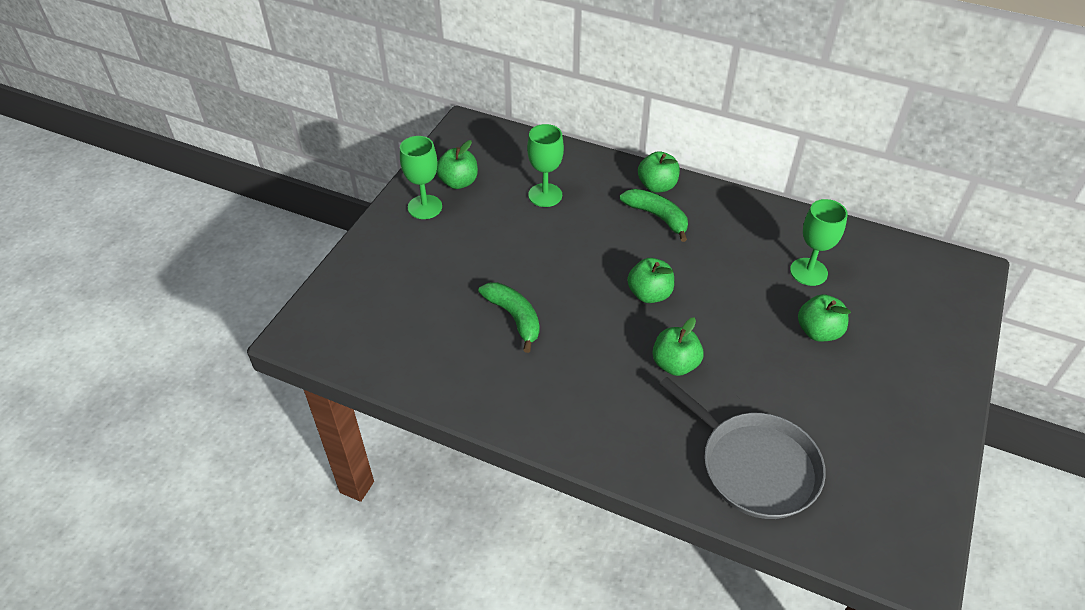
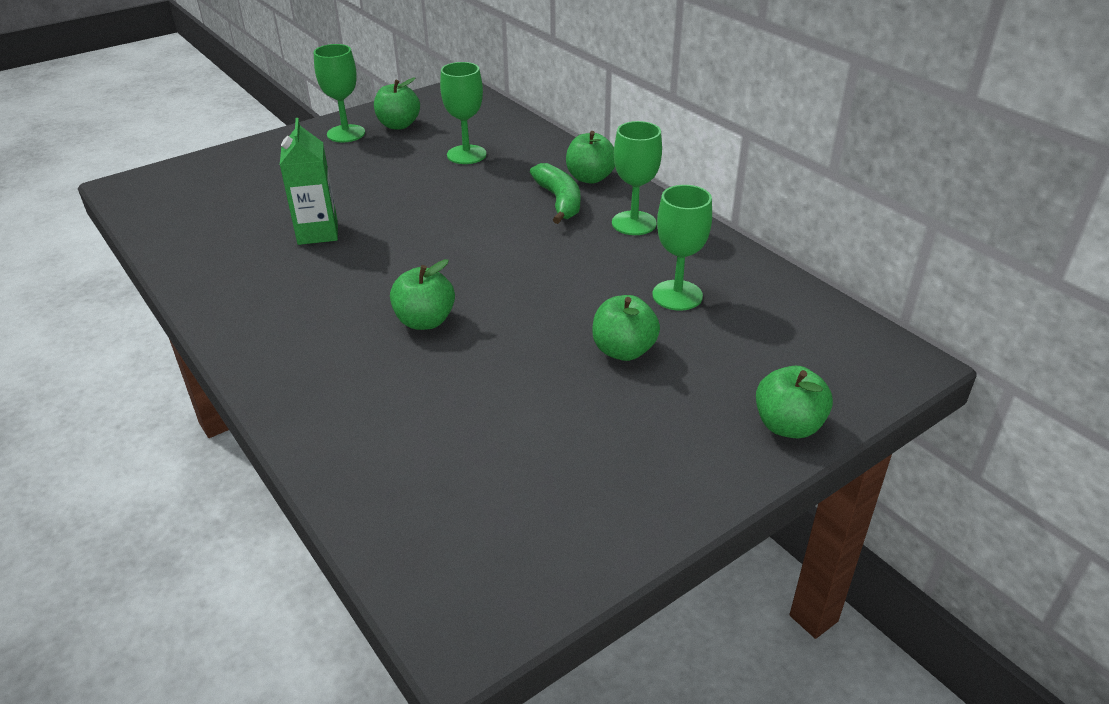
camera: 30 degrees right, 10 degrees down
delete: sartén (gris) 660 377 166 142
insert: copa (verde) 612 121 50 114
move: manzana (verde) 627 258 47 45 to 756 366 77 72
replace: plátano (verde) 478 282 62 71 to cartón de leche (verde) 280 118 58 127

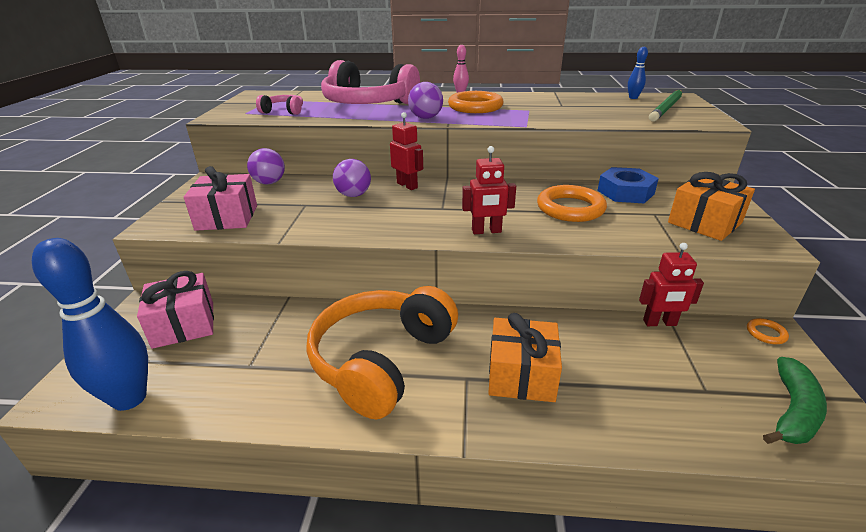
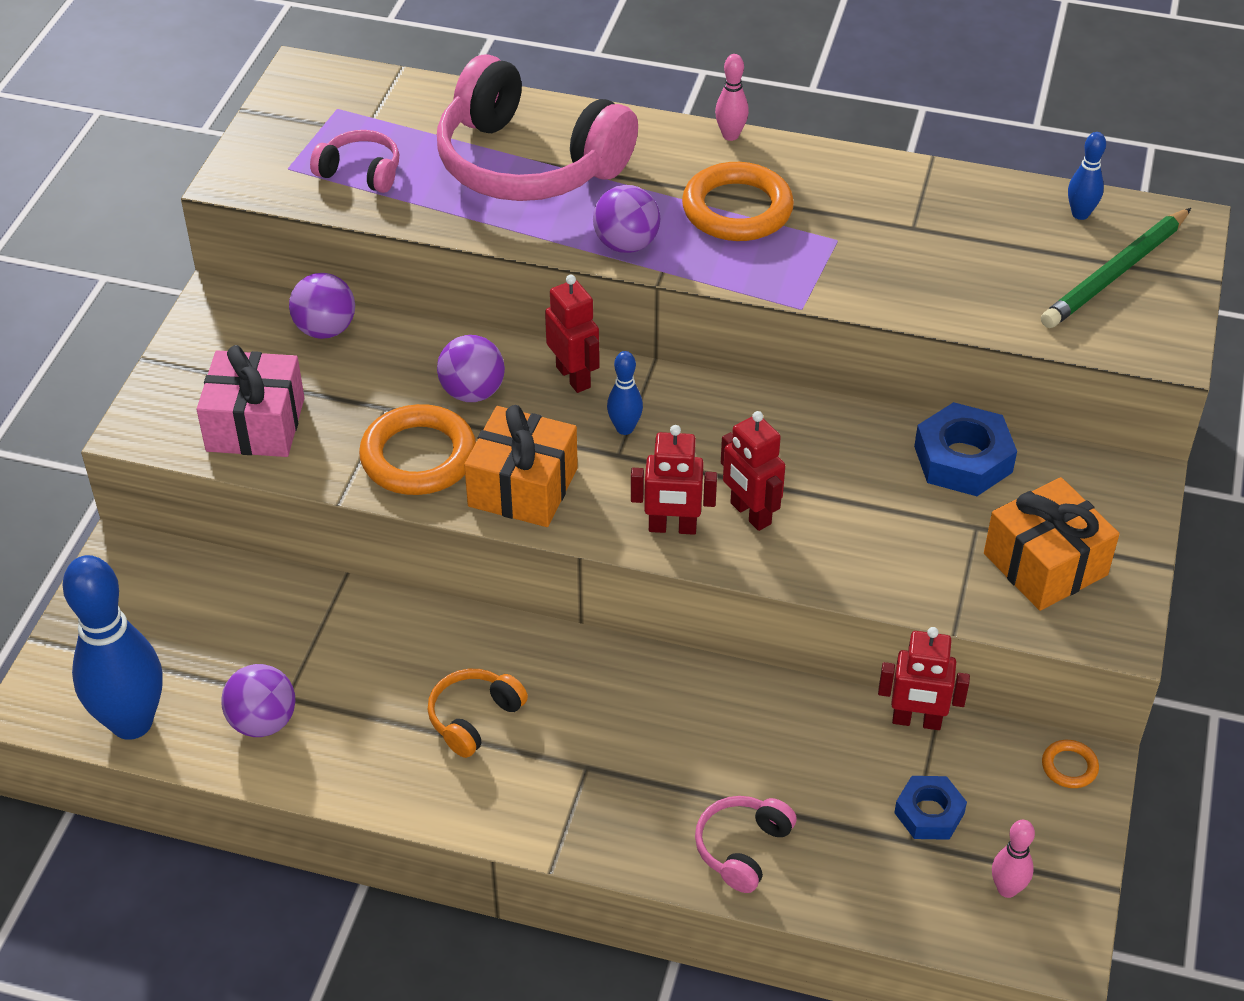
camera: 10 degrees right, 15 degrees up
delete: regalo (rosa) 137 271 77 78
insert: pelota (morado) 221 664 74 73; bolo (azul) 607 351 36 84; auriculares (rosa) 695 796 102 97; robot (rojo) 721 411 64 120; tuerca (azul) 894 776 73 64
move: regalo (naranja) 488 313 74 89 to 464 405 114 122; anillo (naranja) 537 185 70 37 to 359 404 117 91
replace: plátano (verde) 763 357 64 87 to bolo (rosa) 992 820 43 78
resize: auriculares (naranja) 307 286 151 133 = 427 669 101 89 x0.45

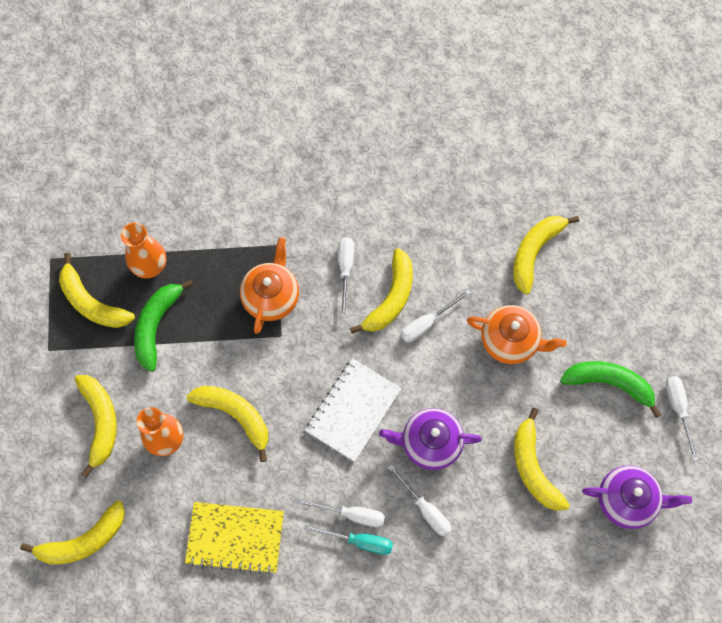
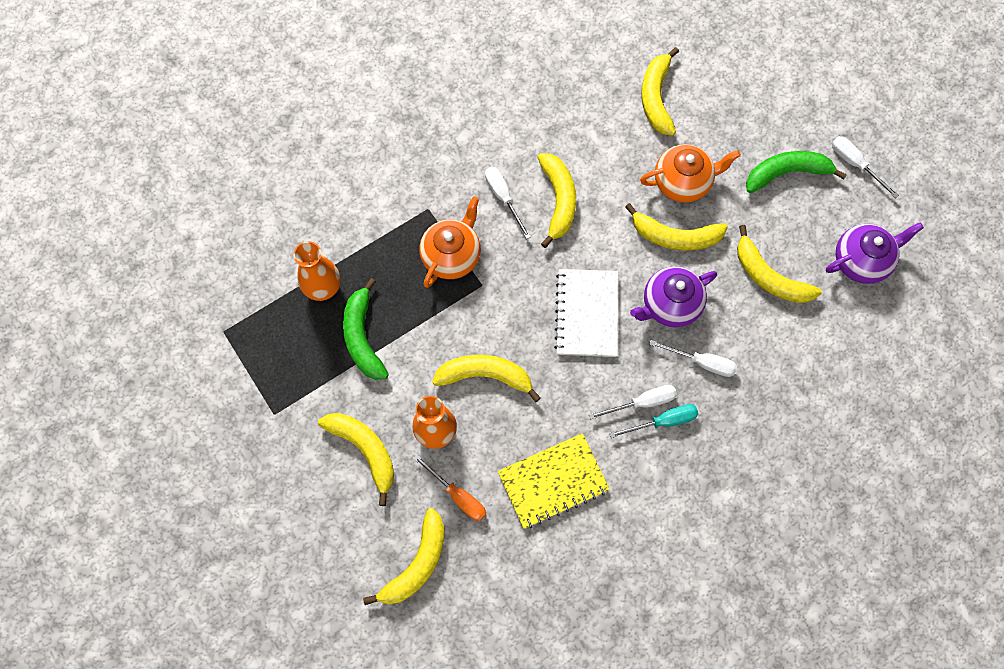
camera: 30 degrees left, 0 degrees up
delete: destornillador (blanco) 401 289 70 54
insert: destornillador (naranja) 413 454 73 67
move: plátano (amarillo) 59 253 76 75 to 625 203 103 48
rotate: tetera (naranja) 240 237 59 97 = 419 196 62 92 45 degrees clockwise

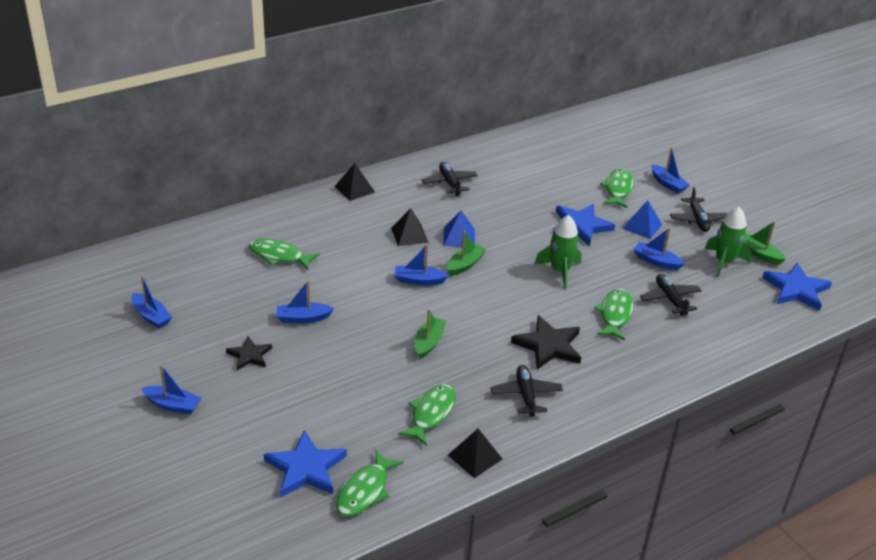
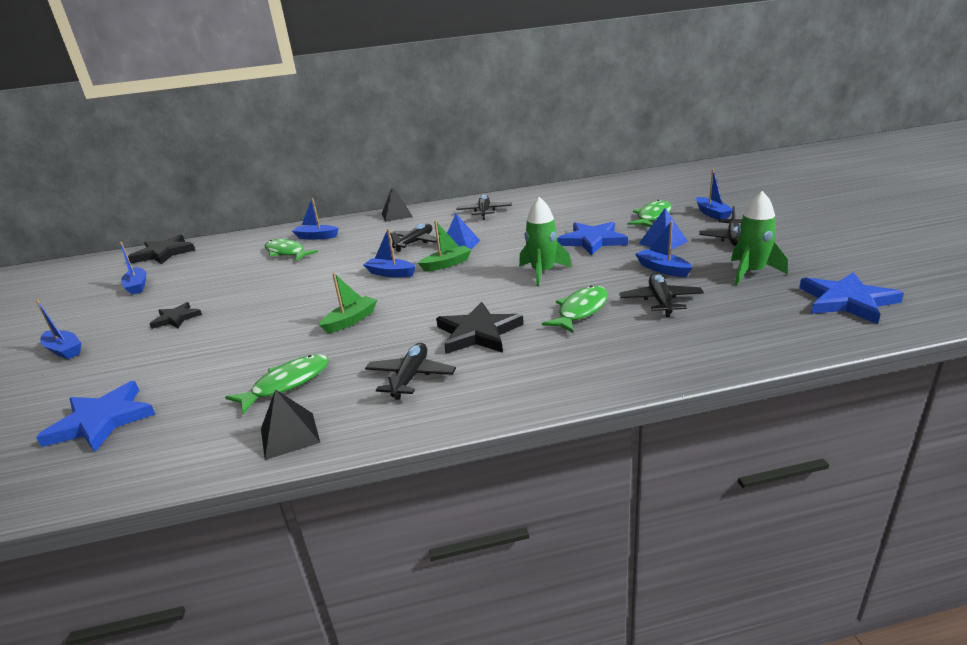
camera: 25 degrees right, 10 degrees down
delete: pez (verde) 336 450 67 66; barco (verde) 744 221 42 44
insert: estrella (negro) 128 235 67 30
move: barco (azul) 277 280 57 43 to 292 198 47 42
replace: pirámide (negro) 391 208 38 38 to avión (negro) 389 224 48 28

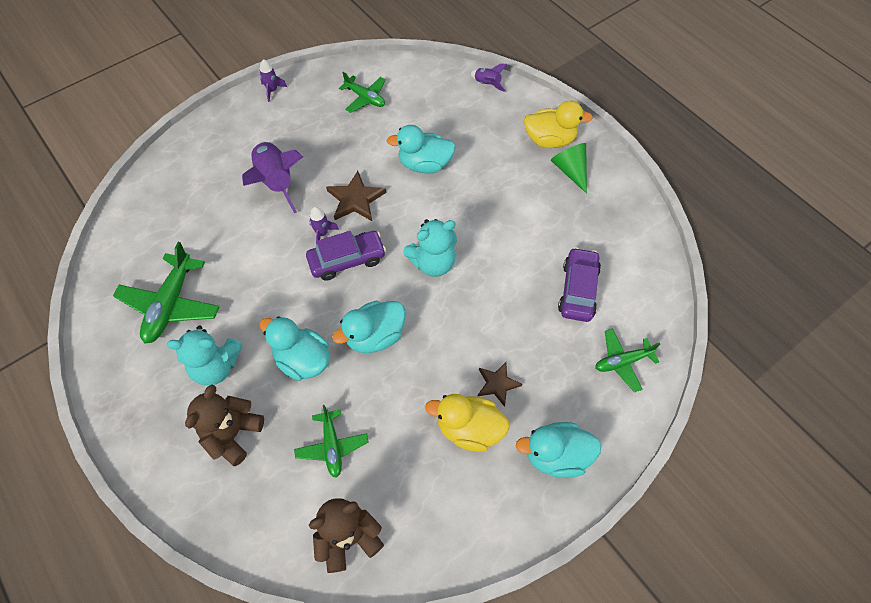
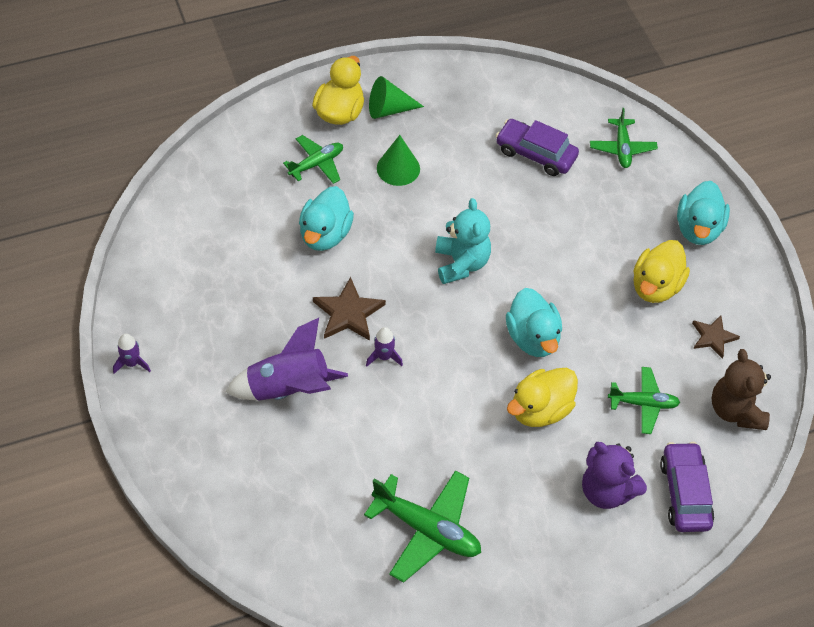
camera: 75 degrees left, 5 degrees down
delete: osito (turquesa) 167 326 75 60; cohete (morado) 470 64 37 28
insert: cono (verde) 377 135 43 51
move: coche (morado) 306 231 80 50 to 660 442 54 90; avión (verde) 339 72 47 41 to 283 135 60 49; estrella (marrón) 478 362 45 45 to 692 315 48 44
recolor: osito (marrón) 185 384 79 82 to osito (morado) 582 442 65 67; pato (turquesa) 259 316 71 65 to pato (amarillo) 507 368 71 59

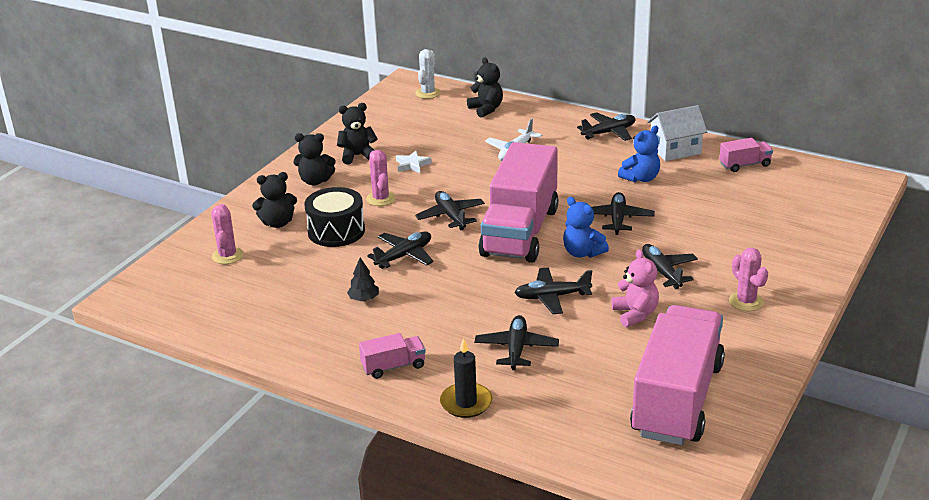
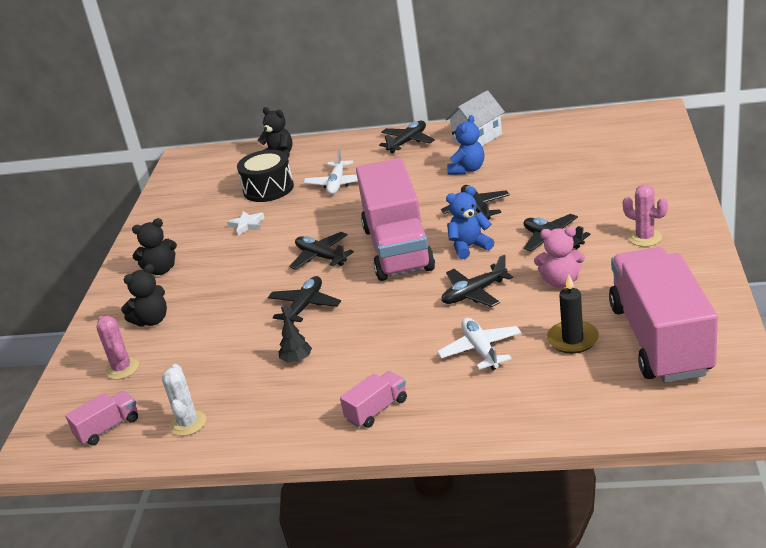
camera: 20 degrees left, 0 degrees up
delete: osito (negro) 337 103 41 61; cactus (rosa) 366 150 30 56
move: tambor (negro) 304 187 61 60 to 237 150 57 52; cactus (blanco) 415 49 26 50 to 162 364 44 72; vela (negro) 440 338 52 80 to 547 275 52 79; camión (rosa) 719 138 54 34 to 65 391 73 54
recolor: avión (negro) 475 315 84 55 to avión (blanco) 437 318 84 52
rotate: osito (azul) 563 197 46 61 = 446 187 48 72 135 degrees clockwise; osito (rosa) 612 249 47 78 = 534 227 51 61 135 degrees clockwise

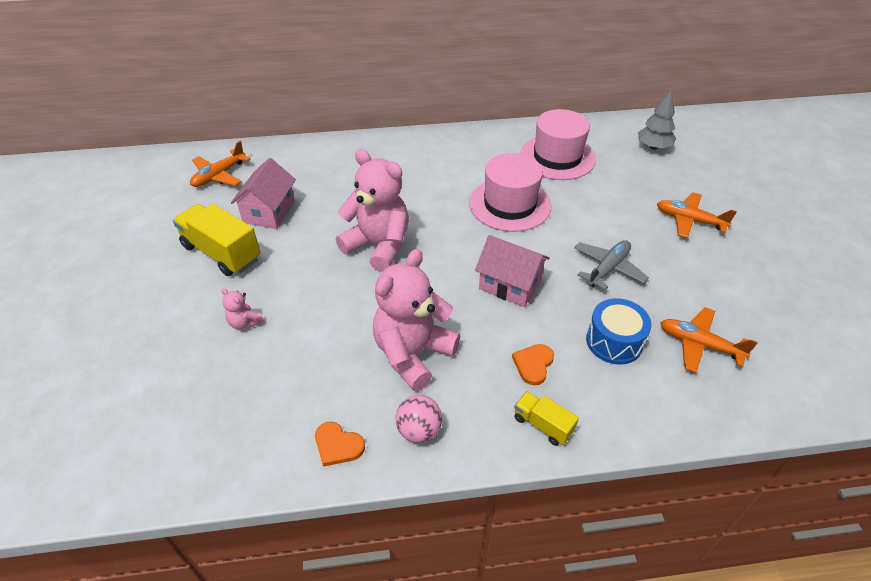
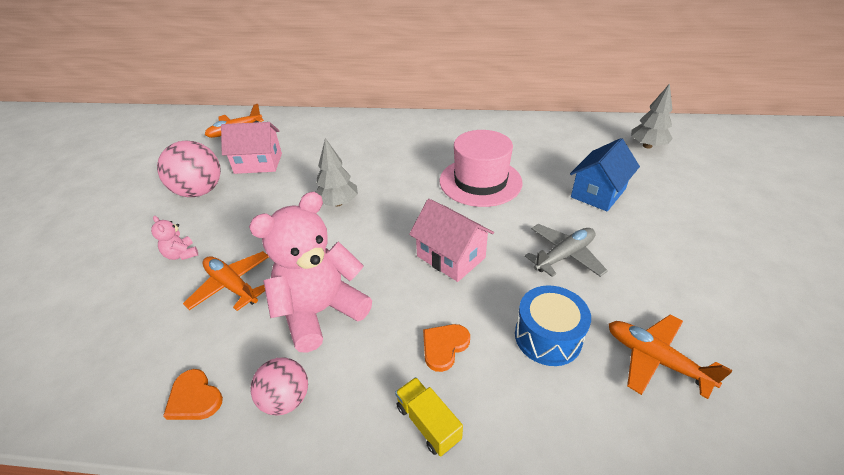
camera: 15 degrees right, 5 degrees down
delete: sombrero (rosa) 520 109 76 71
insert: casa (azul) 570 138 70 73
move: avión (naranja) 657 192 80 46 to 183 251 86 60
replace: camión (amarillo) 173 204 88 72 to pelota (rosa) 157 141 64 56; osito (rosa) 336 149 73 123 to árbol (gris) 316 138 42 68
rotate: casa (rosa) 231 158 65 71 = 221 122 61 52 60 degrees clockwise

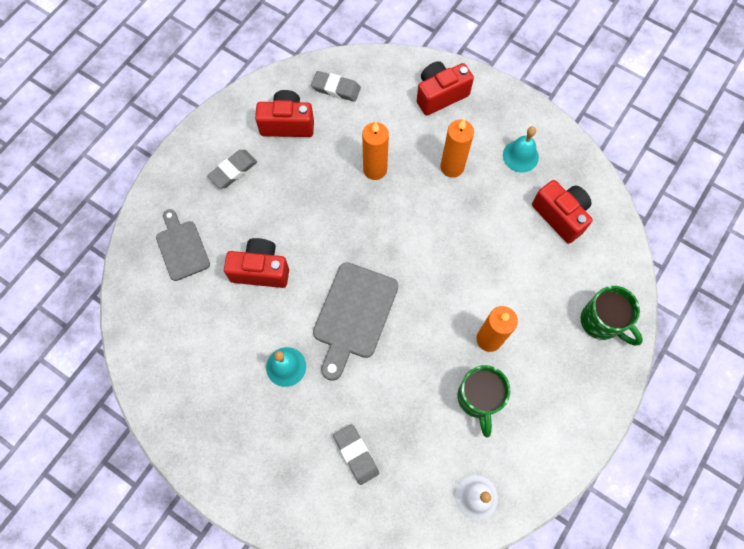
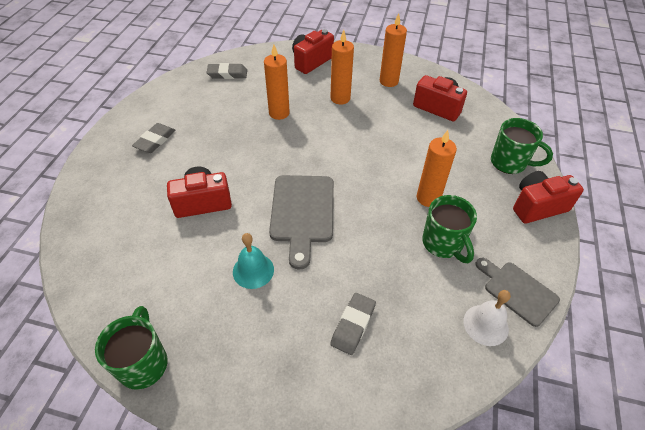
camera: 20 degrees left, 20 degrees down
insert: taza (verde) 95 306 73 84
move: tabla de cortar (gris) 156 209 54 72 to 476 258 84 69; cámara (rojo) 255 90 59 47 to 513 171 71 52
replace: campana (turquesa) 503 126 36 46 to vela (naranja) 380 13 27 74
rotate: goma de borrar (gris) 333 424 46 61 = 330 293 46 62 75 degrees clockwise

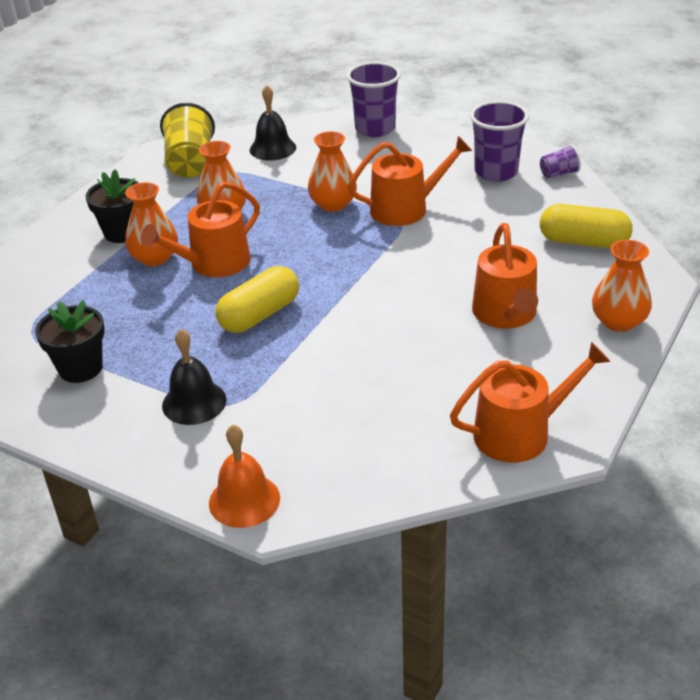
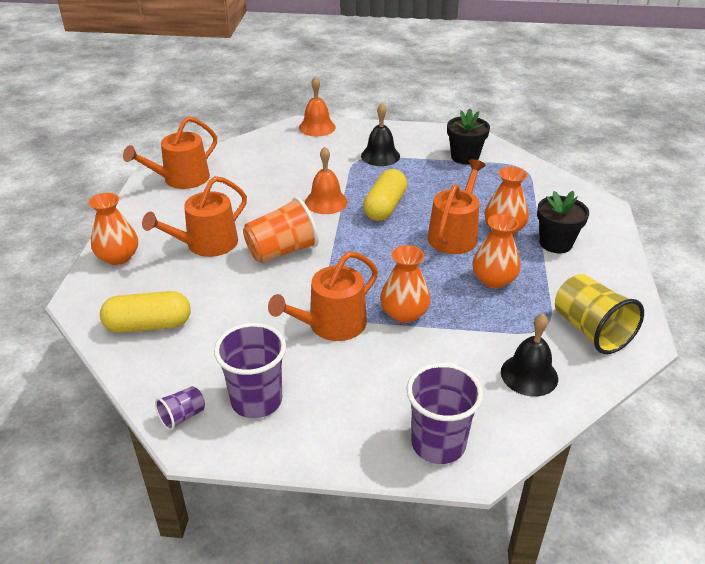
camera: 155 degrees right, 0 degrees up
insert: vaso (naranja) 243 197 76 66; campana (naranja) 305 147 43 67
rotate: regadera (naranja) 472 223 66 105 = 142 176 105 81 105 degrees counterclockwise

